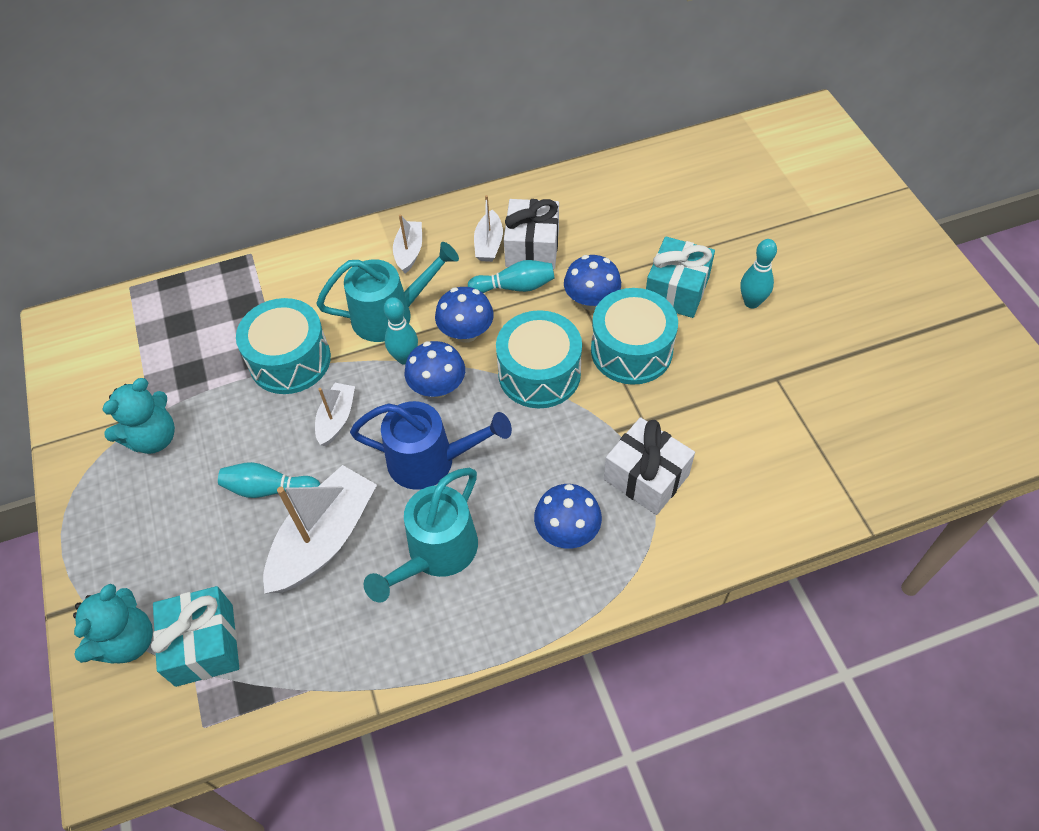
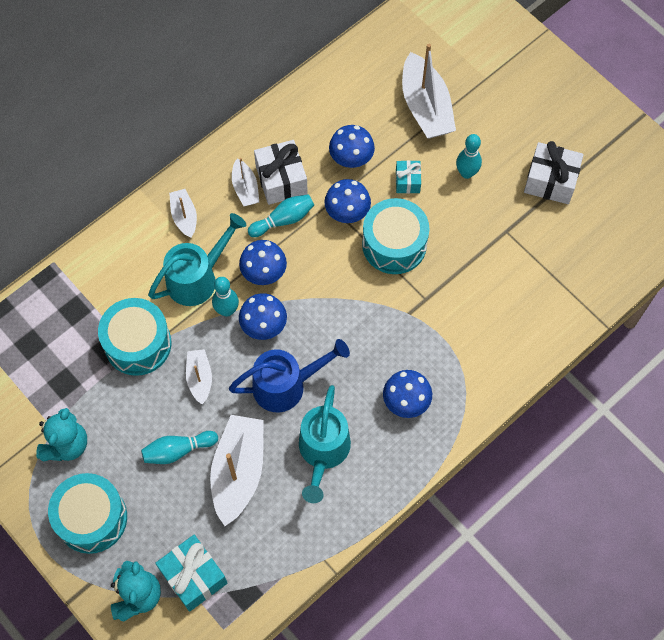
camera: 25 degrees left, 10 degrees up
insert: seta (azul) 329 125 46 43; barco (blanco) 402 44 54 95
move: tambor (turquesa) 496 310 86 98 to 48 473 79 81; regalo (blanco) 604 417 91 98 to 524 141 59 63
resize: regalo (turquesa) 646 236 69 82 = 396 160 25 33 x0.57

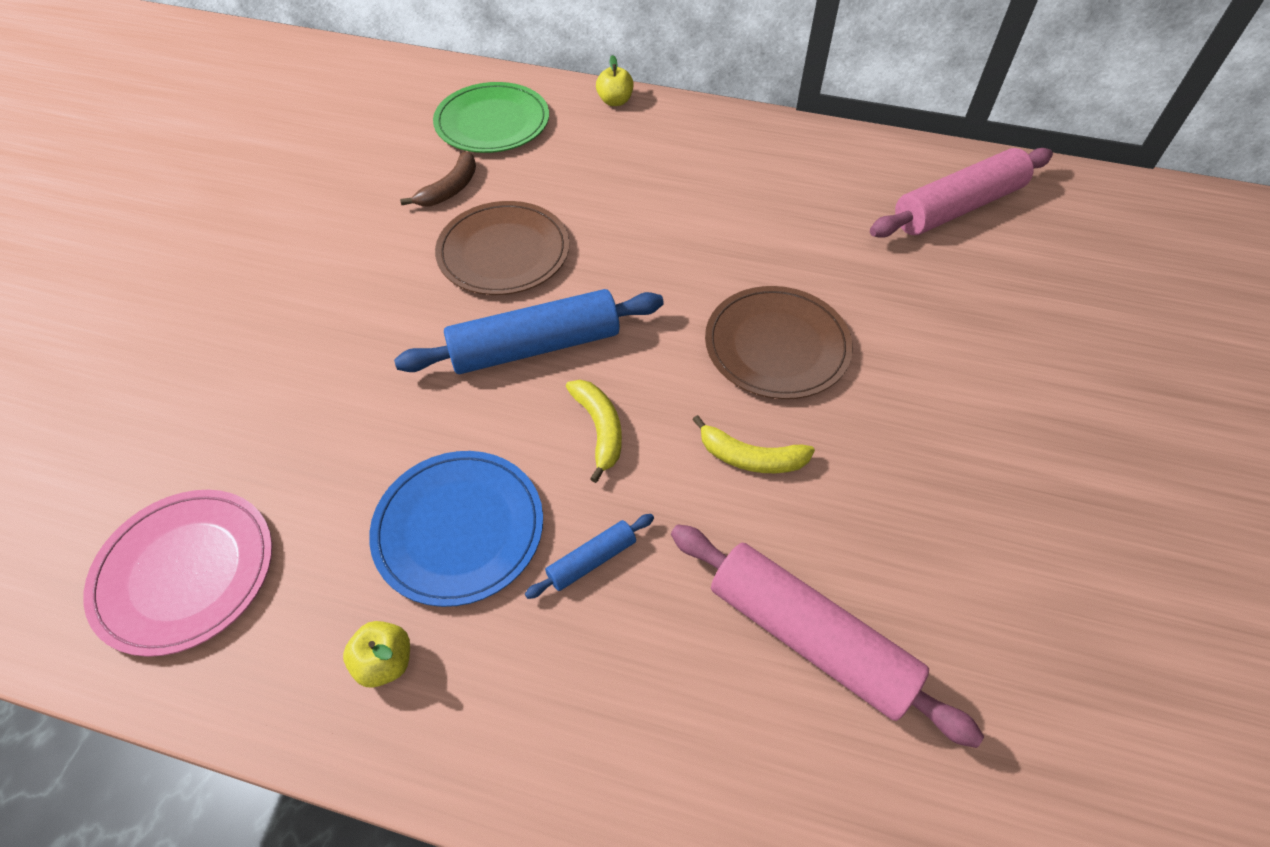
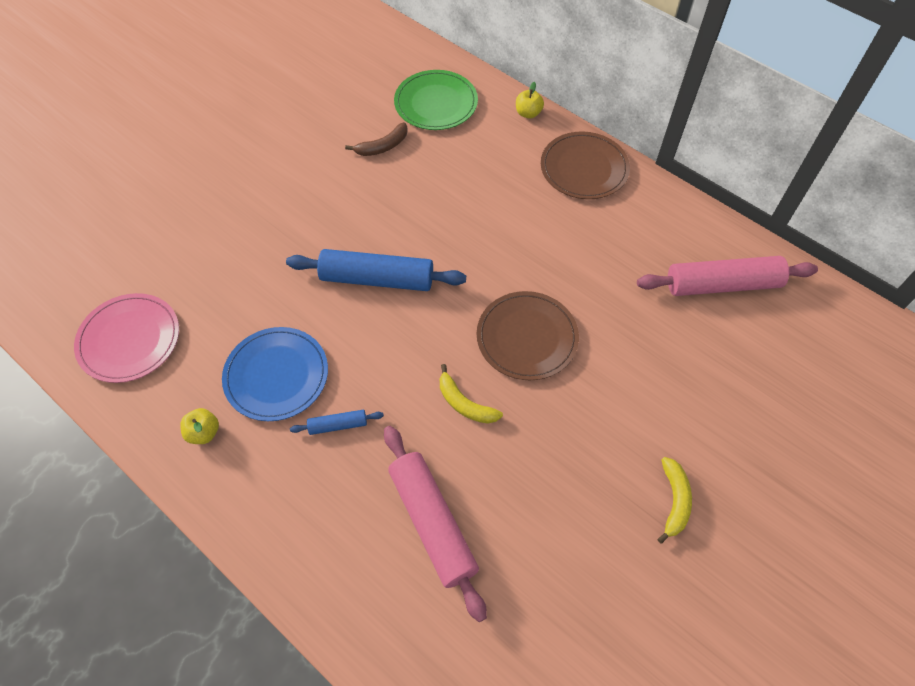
camera: 25 degrees right, 5 degrees up
move: plato (marrón) 435 201 134 94 to 541 131 89 68; plátano (amarillo) 566 380 56 103 to 657 457 35 87

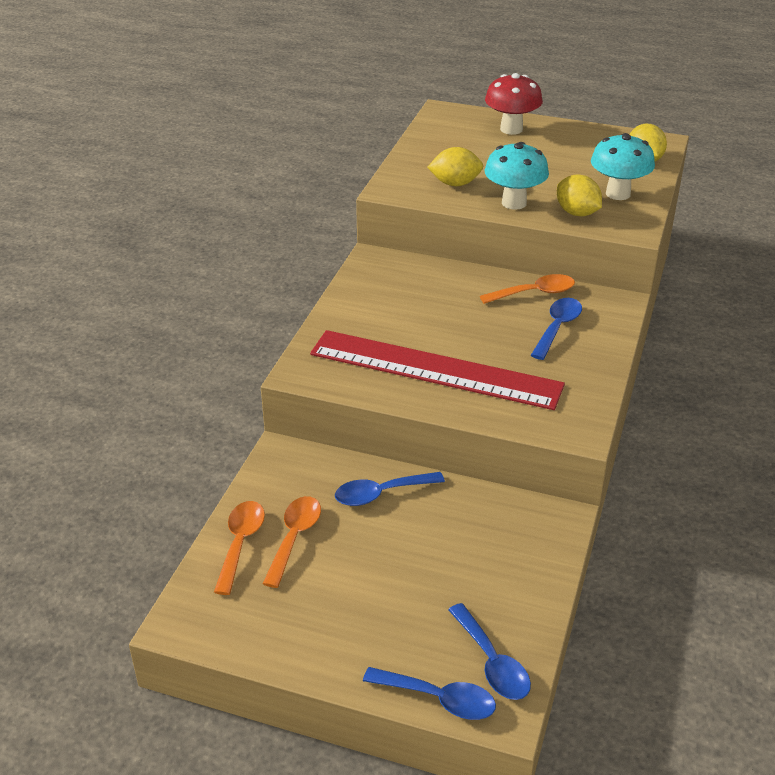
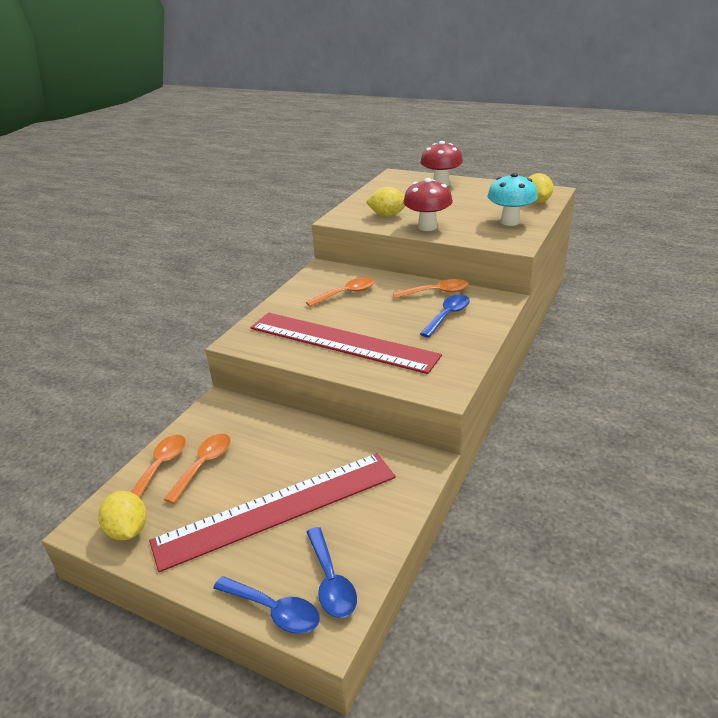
camera: 10 degrees right, 5 degrees down
delete: cuchara (azul) 335 472 110 34
insert: regla (rojo) 149 453 247 119; cuchara (naranja) 306 277 69 30
move: limón (amarillo) 557 175 45 41 to 98 491 49 50
recolor: seta (turquesa) 485 142 64 68 to seta (rojo) 403 178 50 53

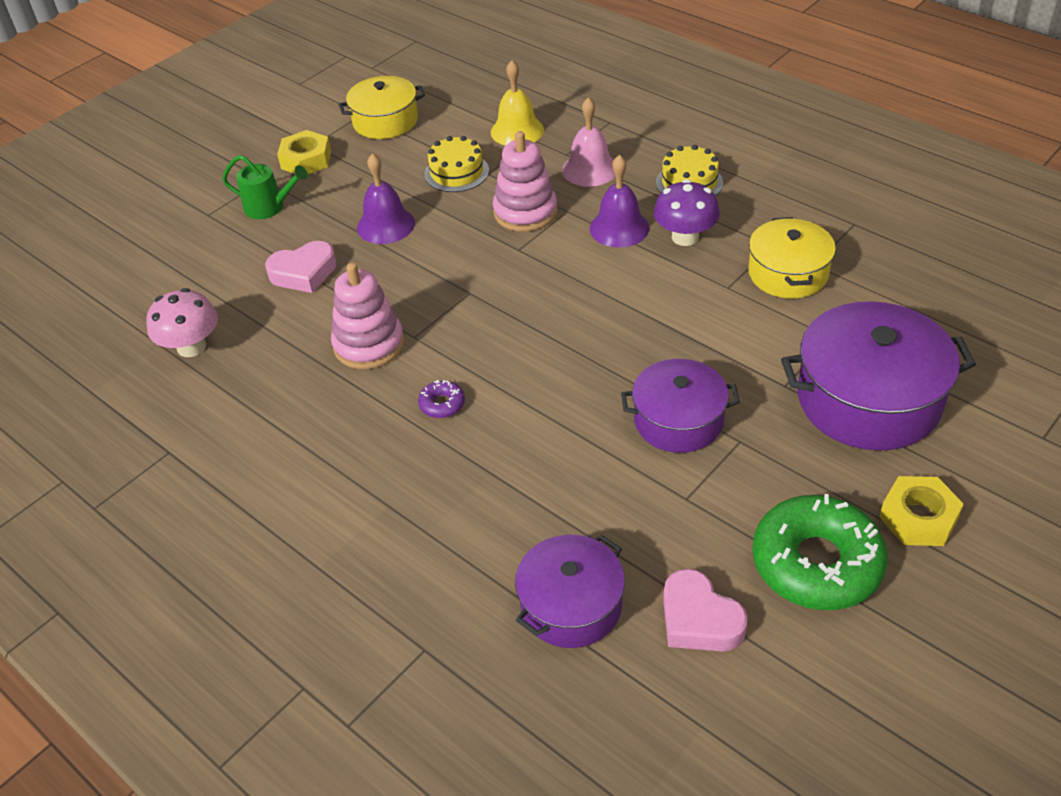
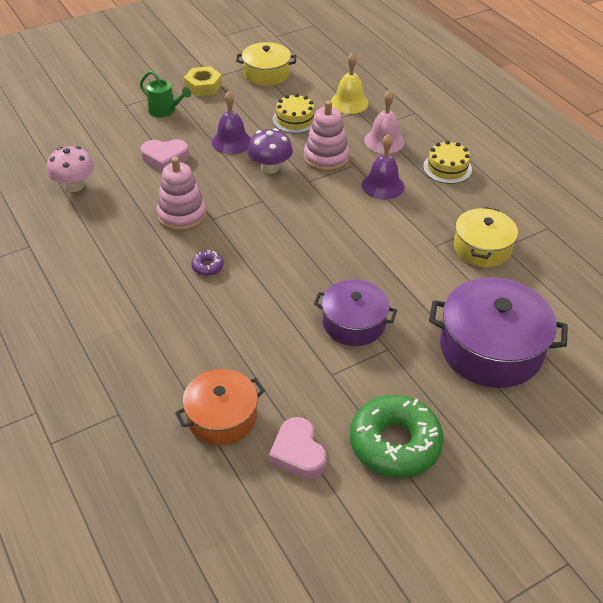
camera: 15 degrees right, 0 degrees up
delete: tuerca (amarillo) 879 476 85 70
move: seta (morado) 654 179 66 67 to 247 128 46 46
recolor: olla (morado) 515 535 110 113 to olla (naranja) 175 369 90 76

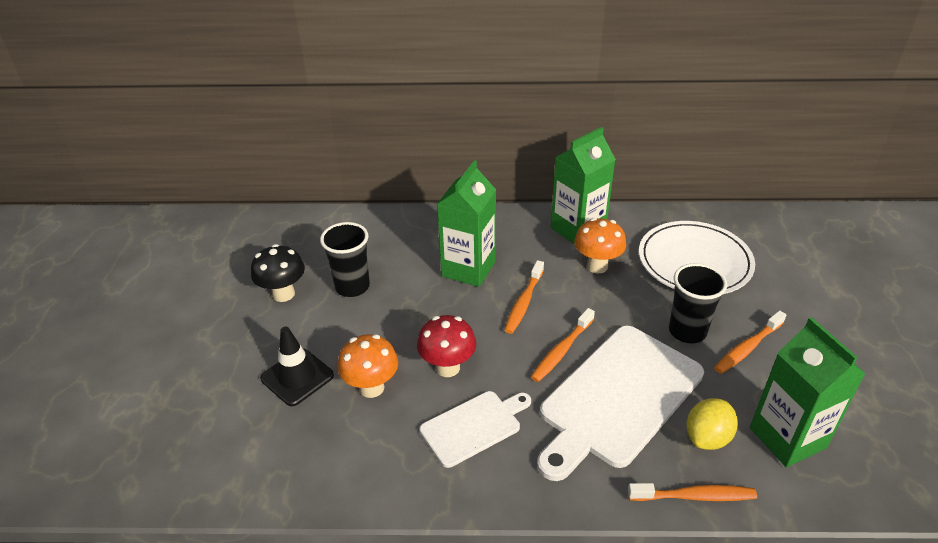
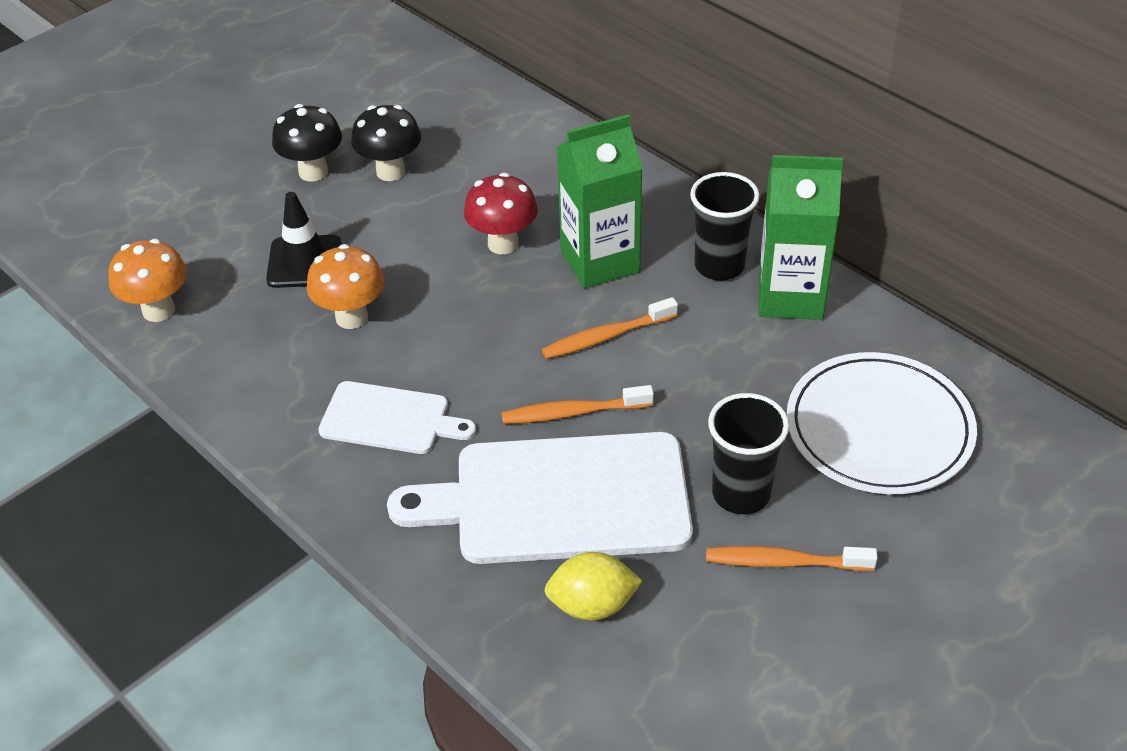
camera: 45 degrees right, 5 degrees up
delete: cepillo de dientes (naranja) 628 483 129 18; cartón de leche (verde) 750 317 116 150
insert: seta (negro) 272 104 70 78
move: vaso (negro) 320 222 50 75 to 690 172 70 109; seta (rojo) 417 315 59 62 to 464 173 74 81; seta (naranja) 574 218 52 56 to 108 239 79 83

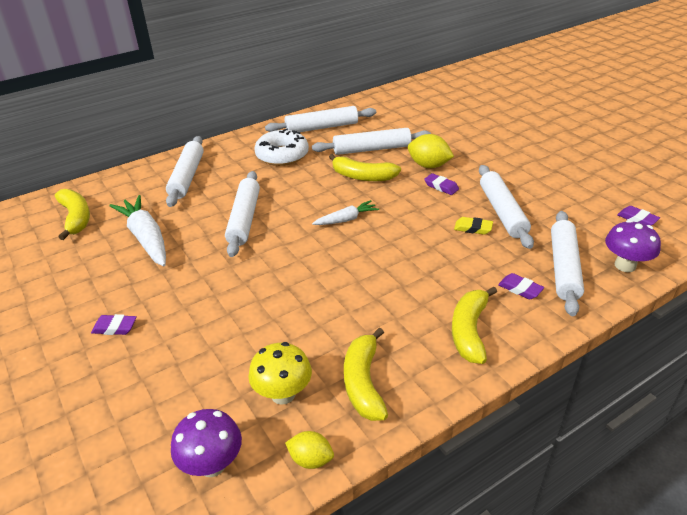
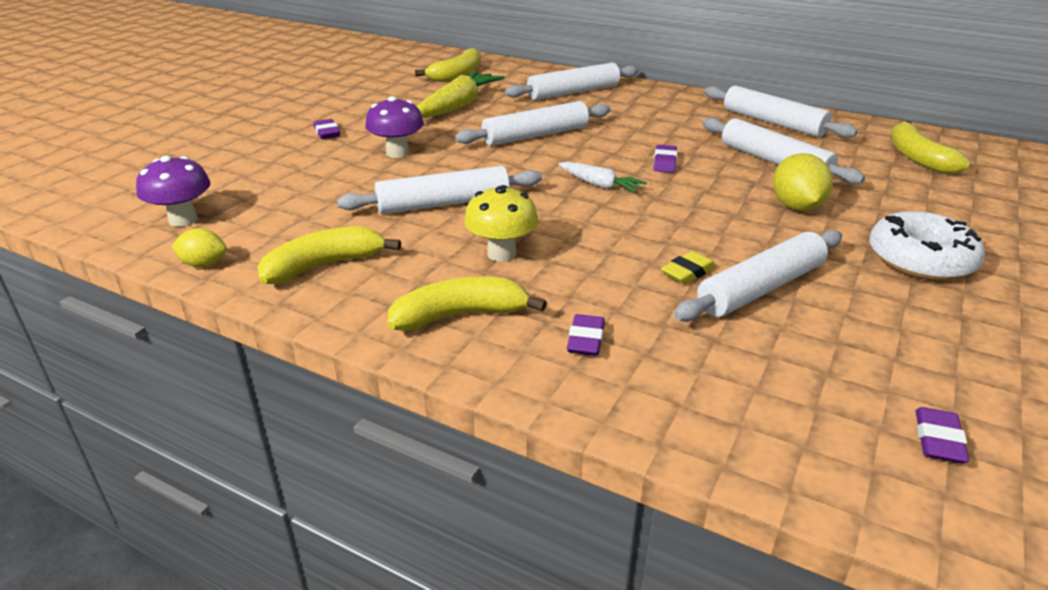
camera: 60 degrees right, 5 degrees down
move: seta (amarillo) 248 342 64 63 to 464 185 74 77; rosquilla (blanco) 254 128 55 38 to 869 211 116 70; plátano (amarillo) 329 154 72 27 to 890 121 80 53; goma de borrar (morado) 424 173 35 22 to 654 145 23 28; rodillo (blanco) 551 211 33 105 to 337 166 205 48; seta (morado) 605 220 56 52 to 365 96 59 62
recolor: zanahoria (blanco) 109 195 57 71 to zanahoria (amarillo) 417 71 88 47
rotate: limón (amarillo) 285 431 49 38 = 171 228 56 40 75 degrees counterclockwise; goma de borrar (amarillo) 454 217 39 18 = 661 251 55 33 60 degrees clockwise

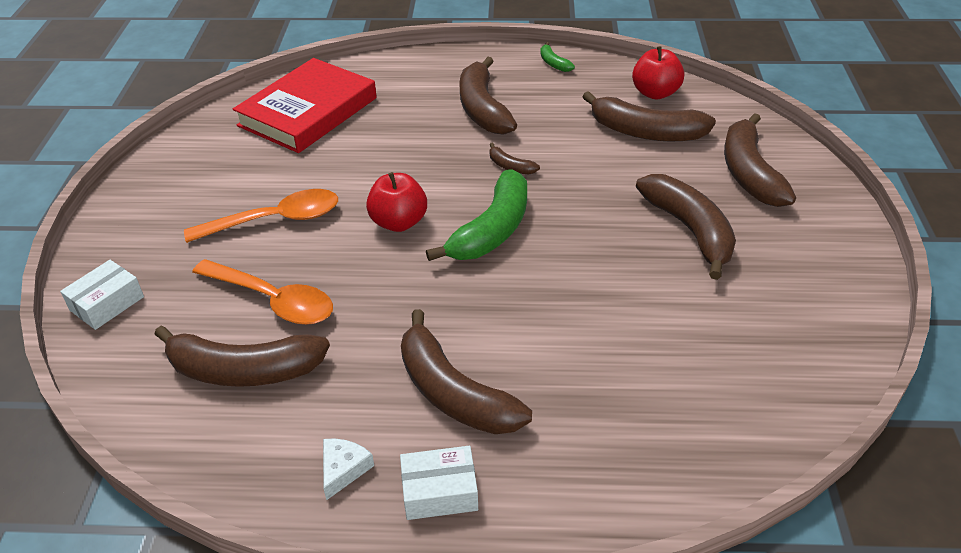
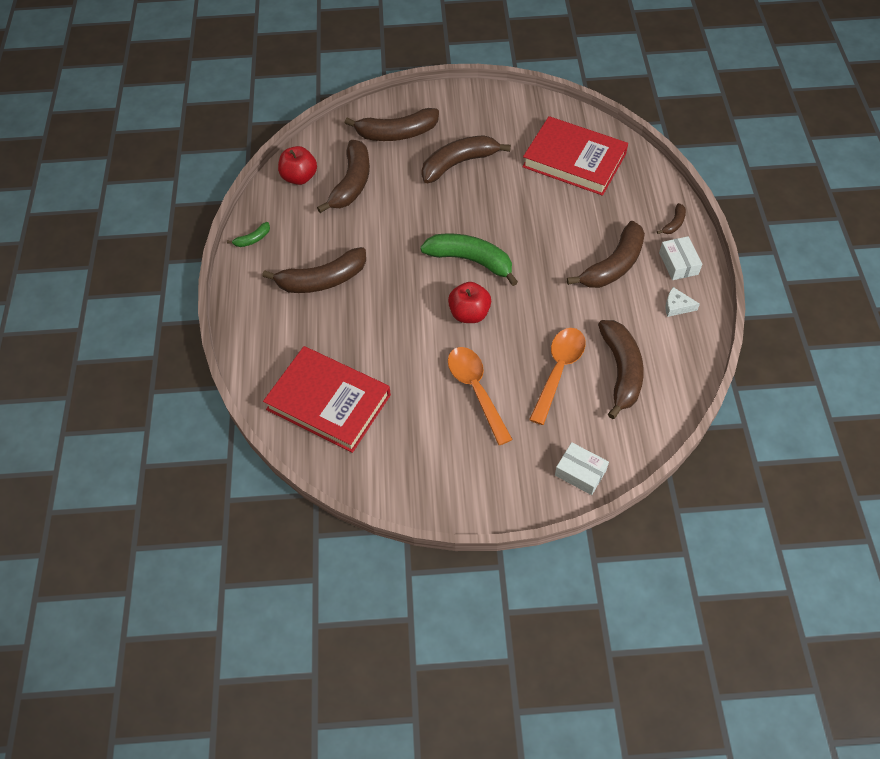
camera: 95 degrees left, 15 degrees up
insert: libro (rojo) 522 116 106 80
move: plátano (marrón) 489 143 51 32 to 657 203 29 31

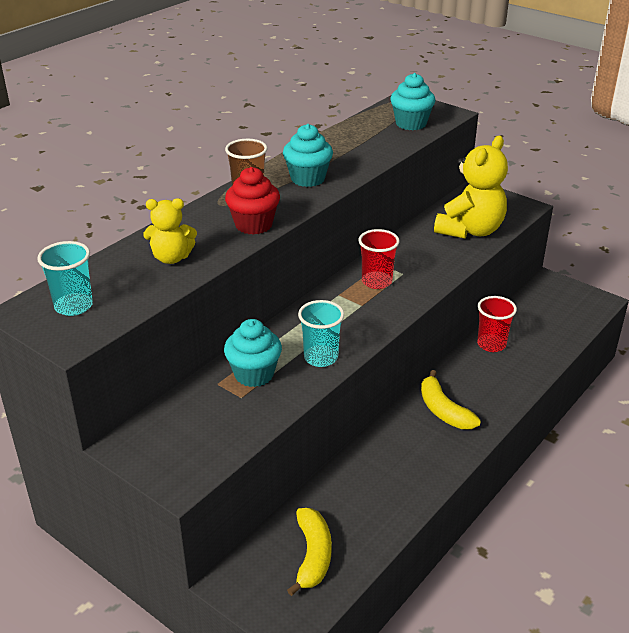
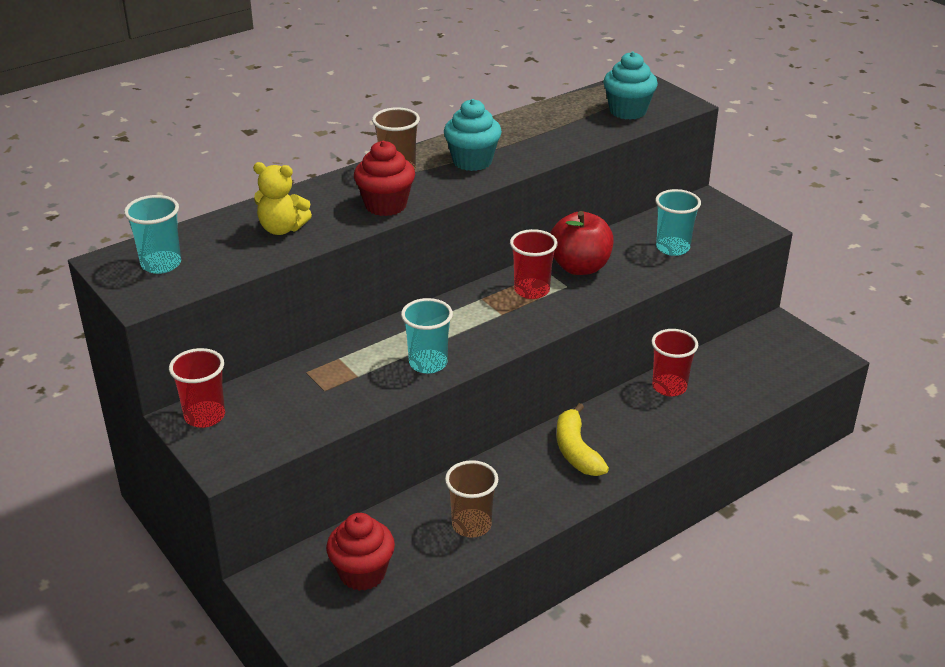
camera: 15 degrees right, 0 degrees up
delete: magdalena (turquesa) 224 319 58 68
insert: vaso (rojo) 169 348 56 80; vaso (marrón) 445 460 53 78; manzana (rojo) 550 211 63 64
replace: plátano (amarillo) 287 508 45 88 to magdalena (rojo) 326 513 69 78; osito (amarillo) 434 135 74 104 to vaso (turquesa) 655 189 46 67

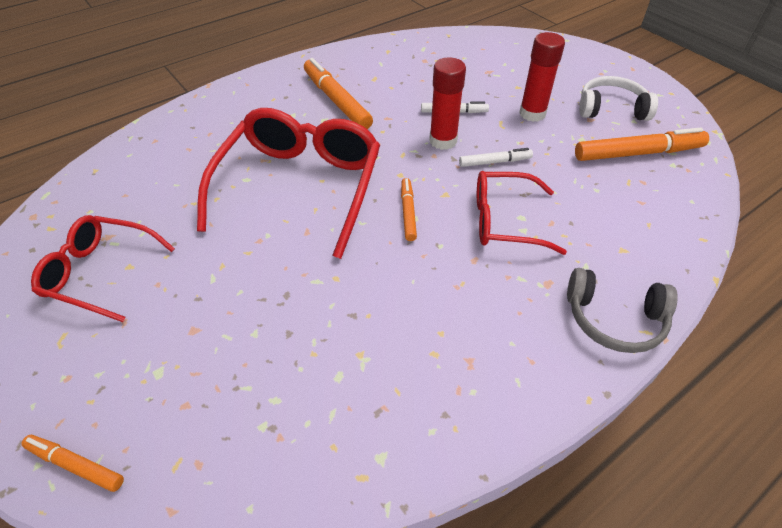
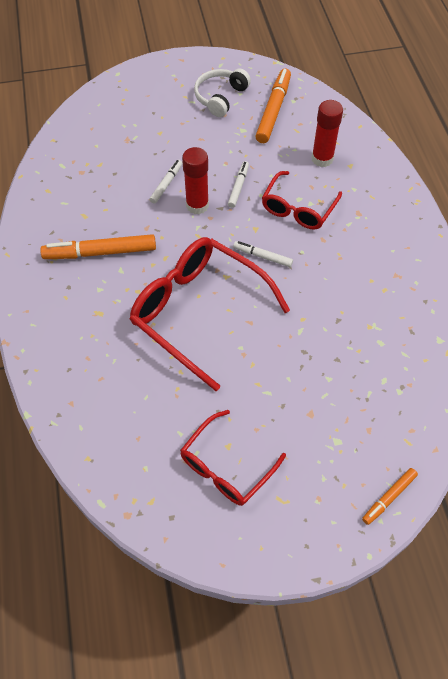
camera: 65 degrees left, 10 degrees up
delete: auriculares (gris) 567 268 111 85
move: barra de pegamento (rojo) 519 32 46 90 to 311 100 32 67
recolor: rotulador (naranja) 401 178 16 63 to rotulador (blanco) 233 241 60 26

